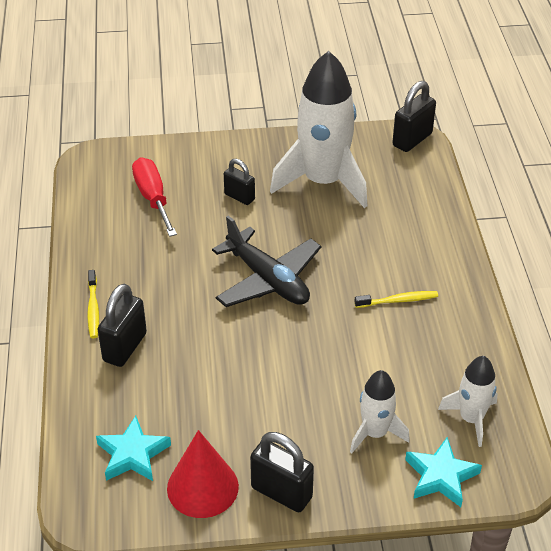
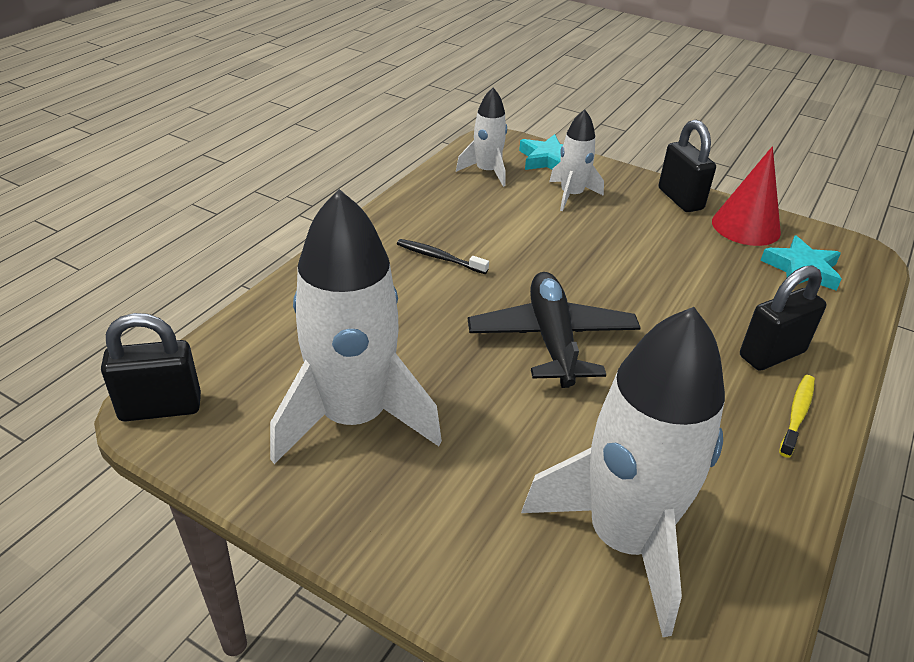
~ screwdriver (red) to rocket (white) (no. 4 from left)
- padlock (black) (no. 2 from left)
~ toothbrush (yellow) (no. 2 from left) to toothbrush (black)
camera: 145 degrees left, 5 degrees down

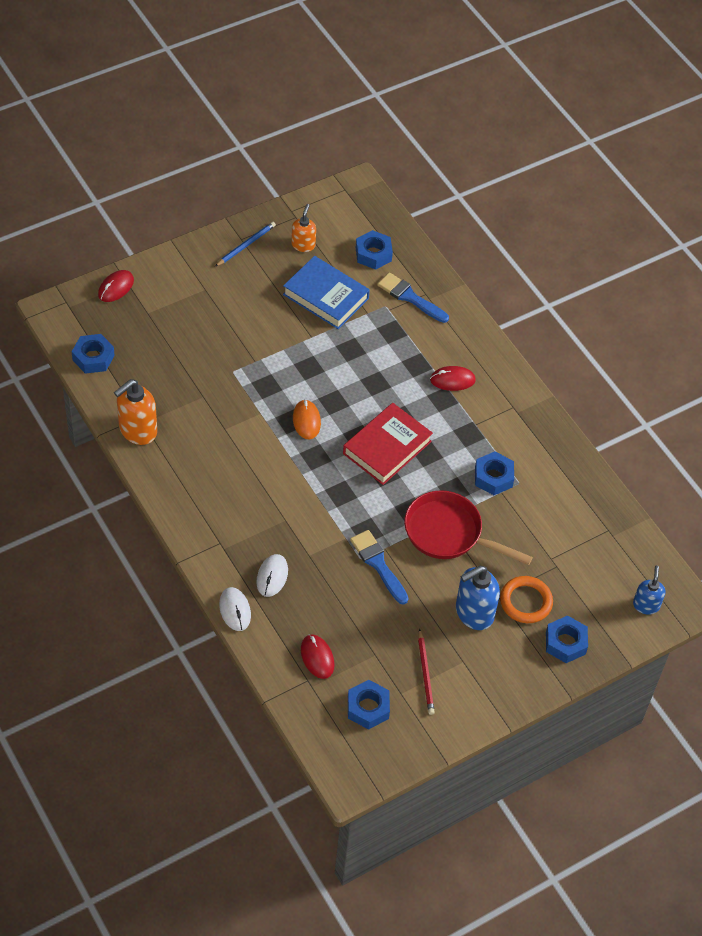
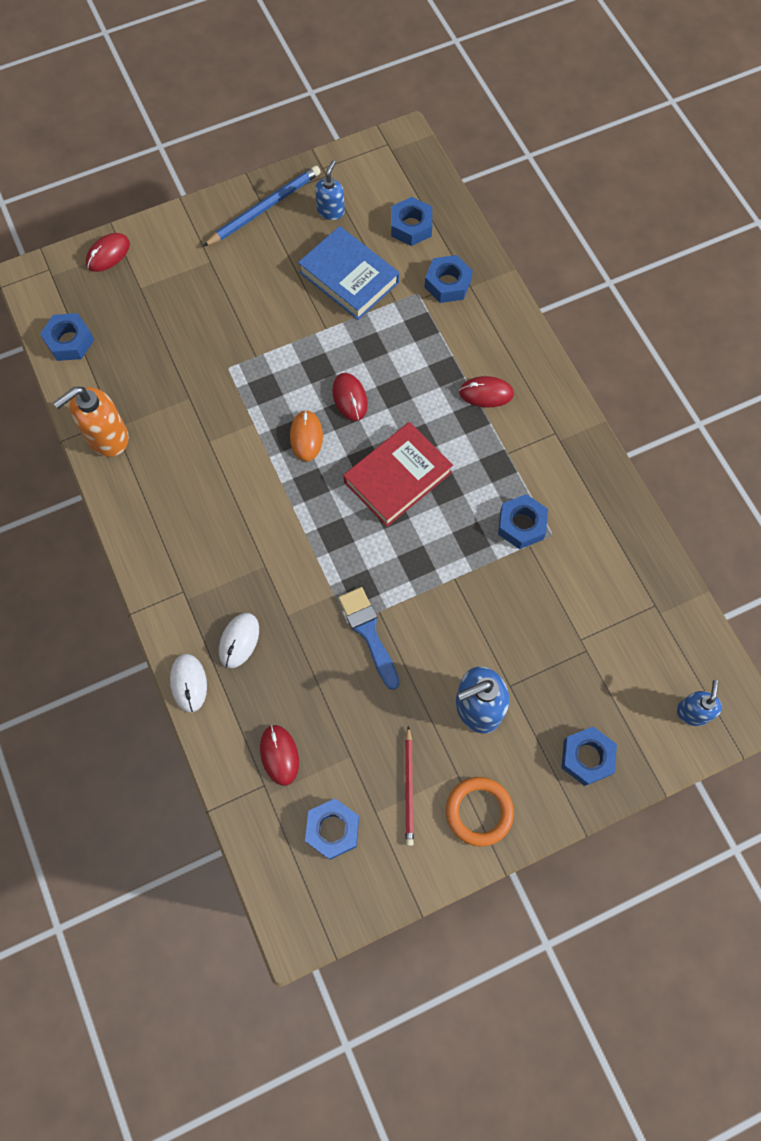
~ soap dispenser (orange) (no. 2 from left) to soap dispenser (blue) (no. 1 from left)
~ pencil (blue) x1.53
~ brush (blue) (no. 2 from left) to nut (blue) (no. 4 from left)
- pan (red)
~ ring (orange)
+ mouse (red) (no. 3 from left)
camera: 10 degrees right, 15 degrees up

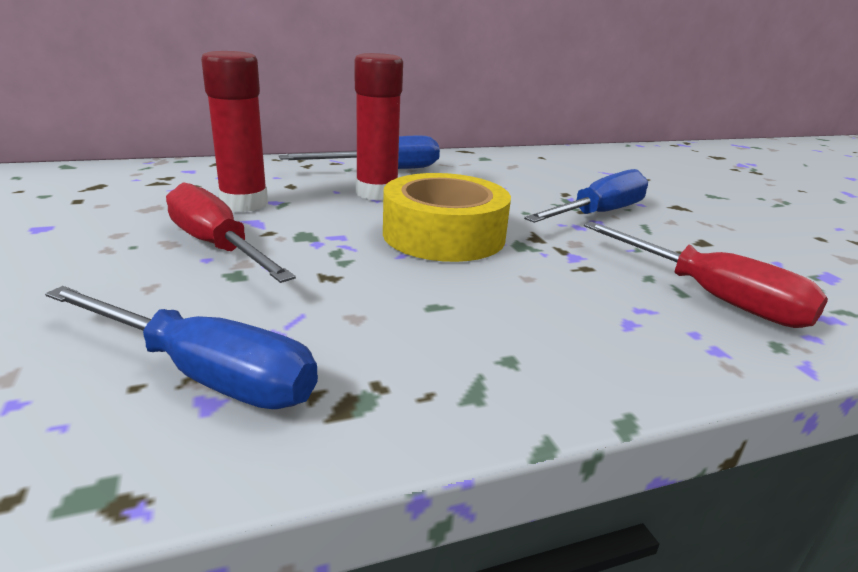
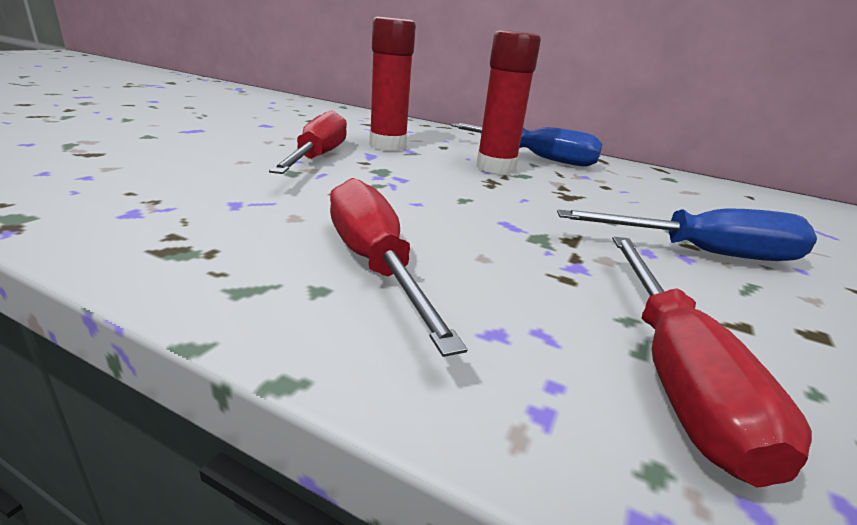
- tape (yellow)
- screwdriver (blue) (no. 1 from left)
+ screwdriver (red) (no. 2 from left)
camera: 45 degrees right, 0 degrees up

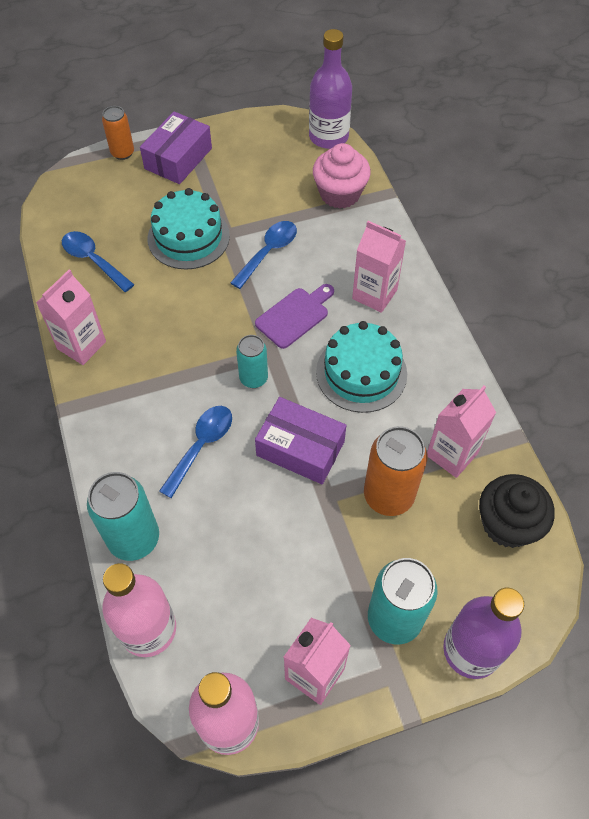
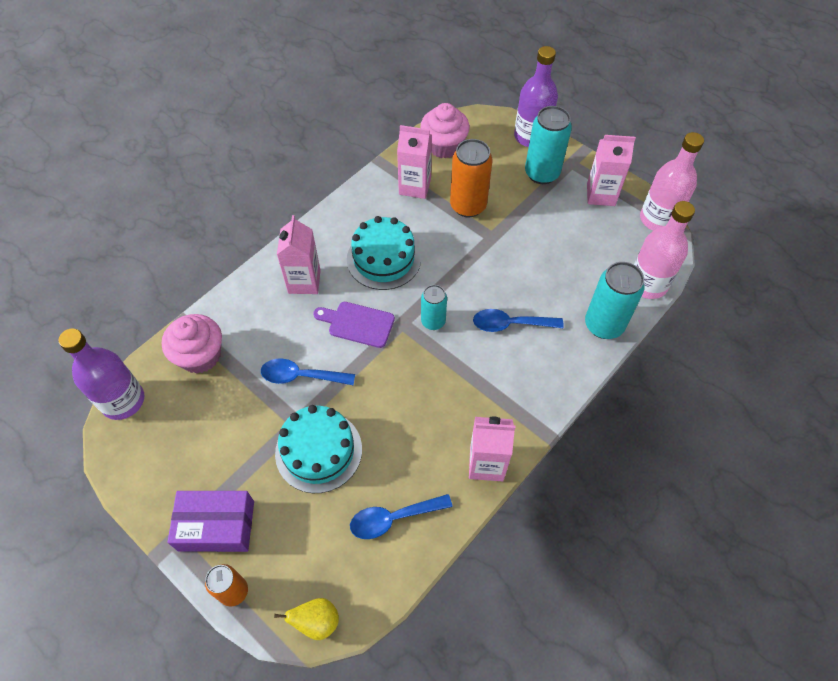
~ spoon (blue) (no. 1 from left in the first image) 60 degrees clockwise
- box (purple) (no. 2 from left)
~ cupcake (black) to cupcake (pink) (no. 2 from left)
+ pear (yellow)
camera: 120 degrees left, 0 degrees up

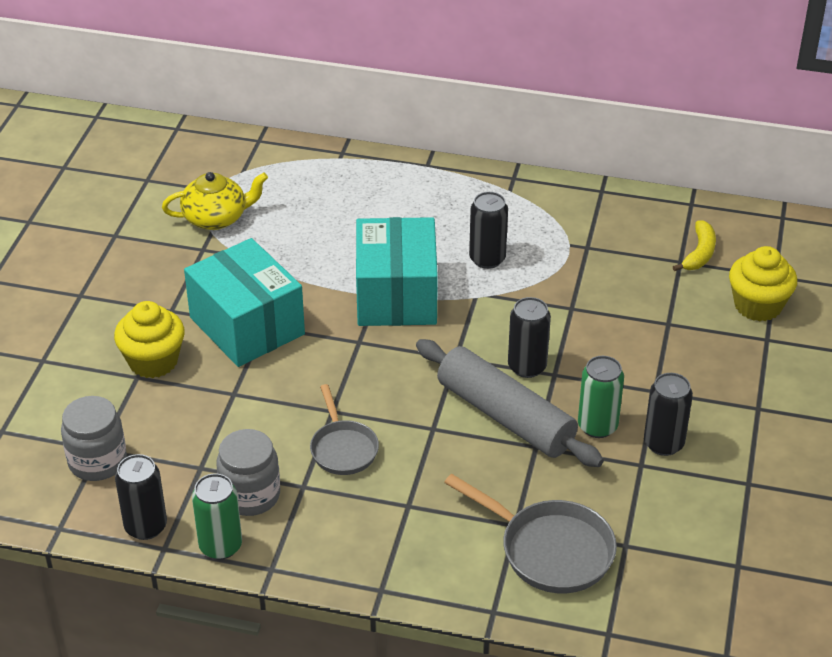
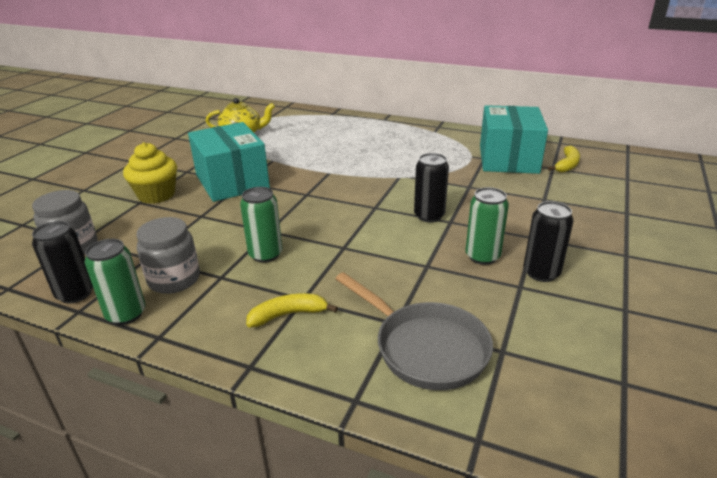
- can (black) (no. 2 from left)
~ box (turquoise) (no. 2 from left)
- cupcake (yellow) (no. 2 from left)
- rolling pin (grey)
~ pan (grey) (no. 1 from left) to can (green) (no. 2 from left)
+ banana (yellow) (no. 1 from left)
camera: 10 degrees right, 10 degrees down

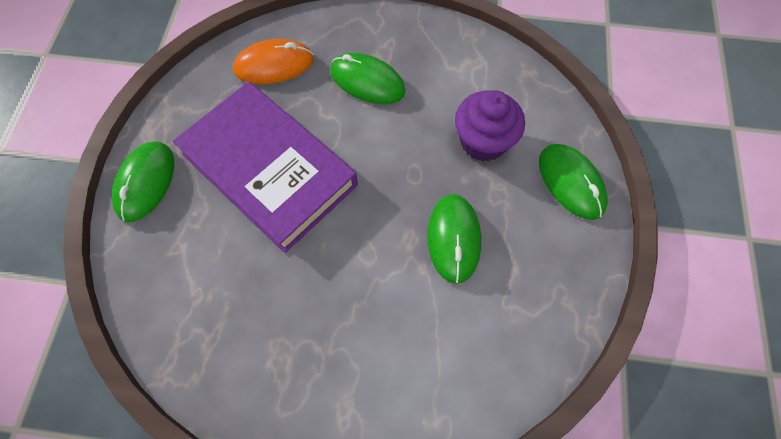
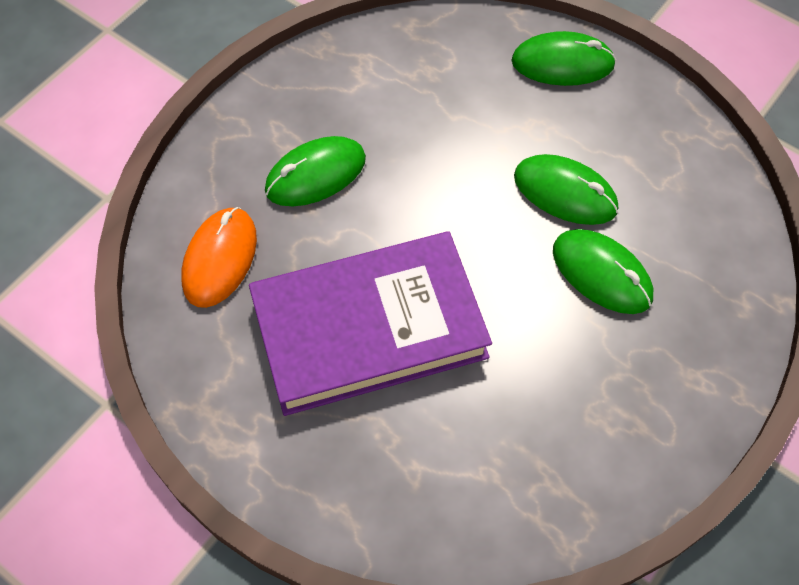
- cupcake (purple)
~ mouse (green) (no. 1 from left in the first image) to mouse (green) (no. 4 from left)
camera: 60 degrees left, 5 degrees down

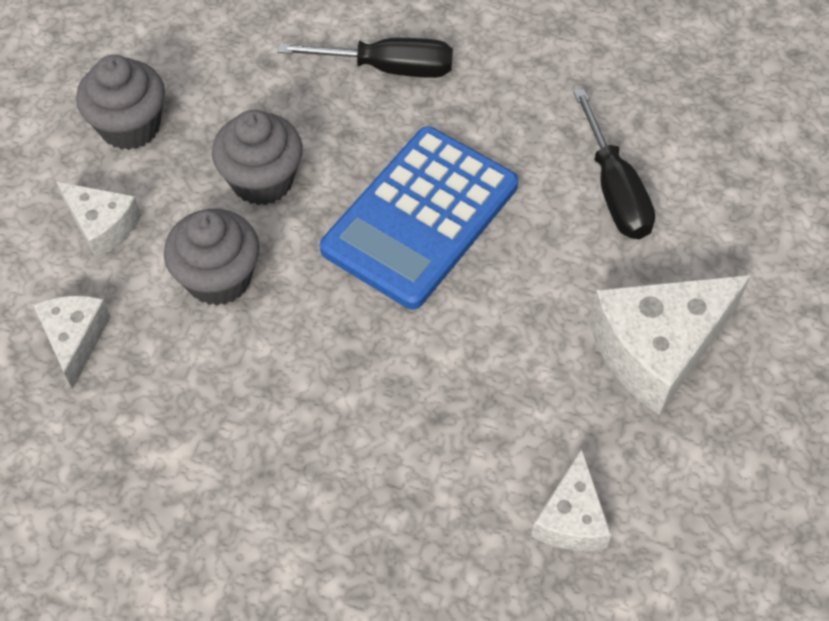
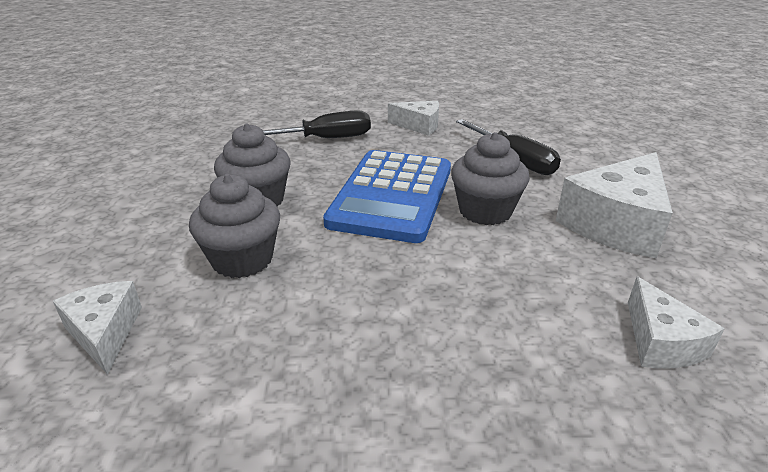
~ cupcake (grey) (no. 1 from left in the first image) to cupcake (grey) (no. 3 from left)
~ cheese (white) (no. 2 from left)
camera: 20 degrees left, 25 degrees down

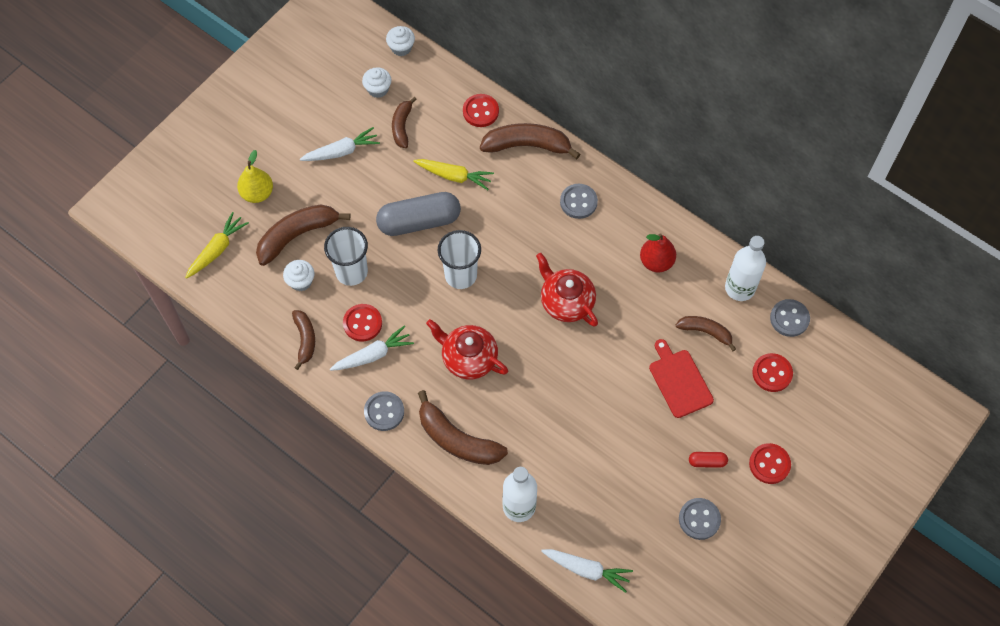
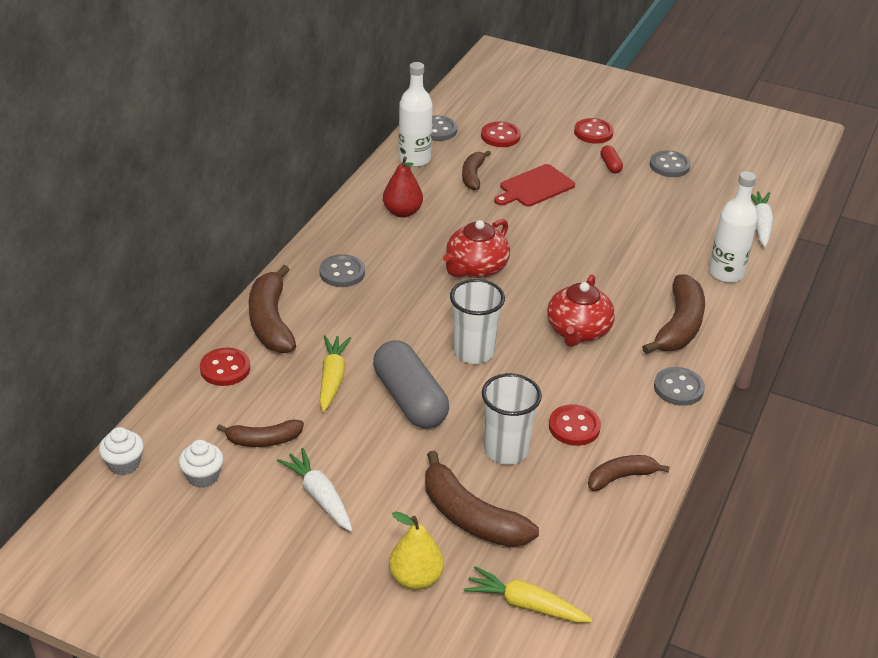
- cupcake (white) (no. 1 from left)
- carrot (white) (no. 2 from left)
camera: 105 degrees left, 25 degrees down

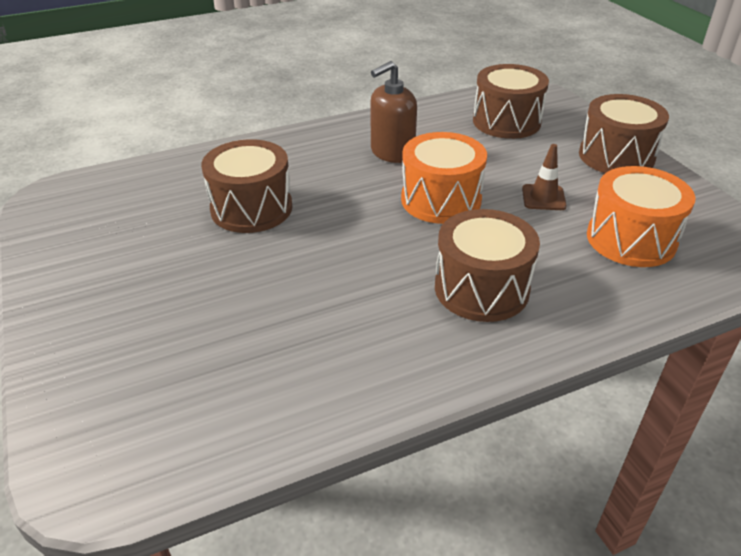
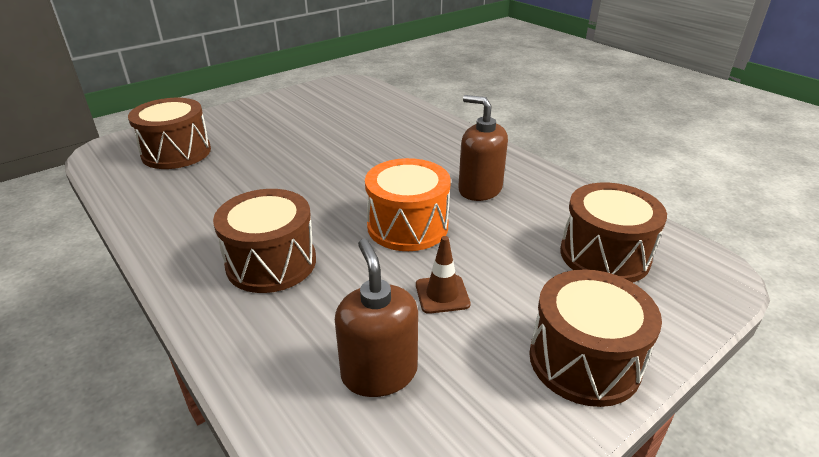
~ drum (brown) (no. 1 from left)
~ drum (orange) (no. 2 from left) to soap dispenser (brown) (no. 1 from left)
camera: 75 degrees right, 5 degrees down

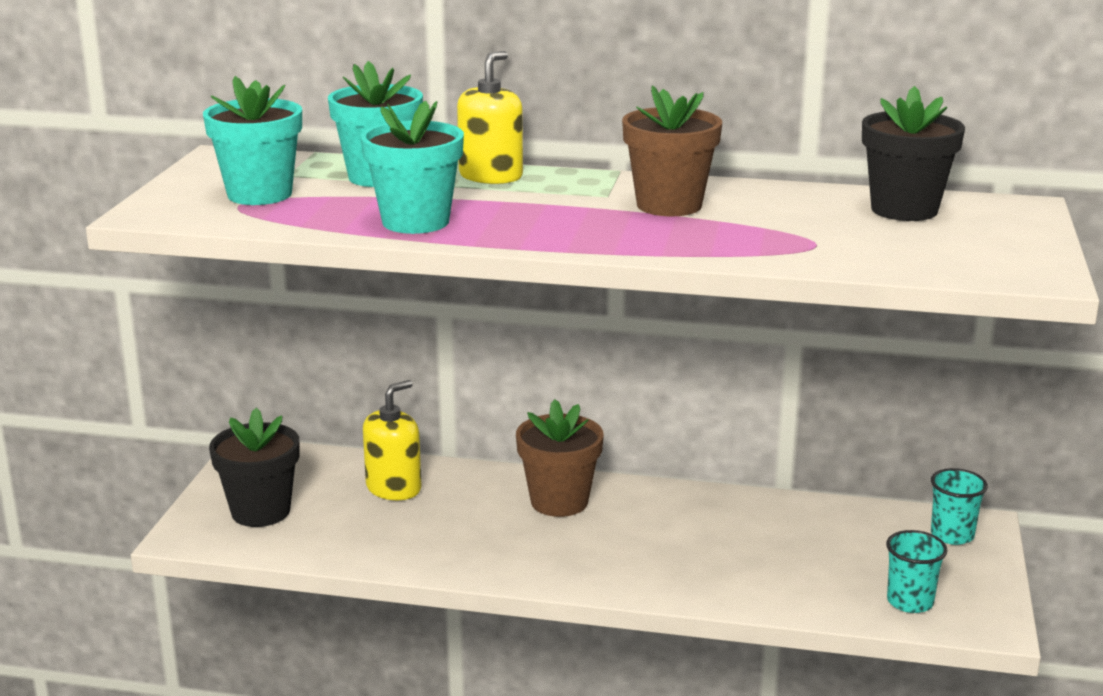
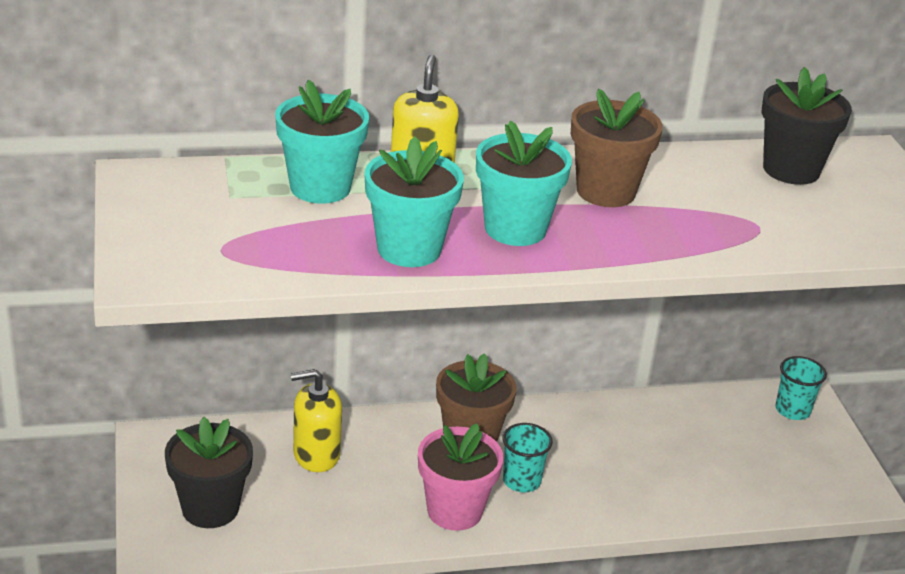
~ flower pot (turquoise) (no. 1 from left in the first image) to flower pot (turquoise) (no. 3 from left)
~ soap dispenser (yellow) (no. 1 from left) 120 degrees counterclockwise
~ cup (turquoise) (no. 1 from left)
+ flower pot (pink)
camera: 25 degrees left, 10 degrees up

